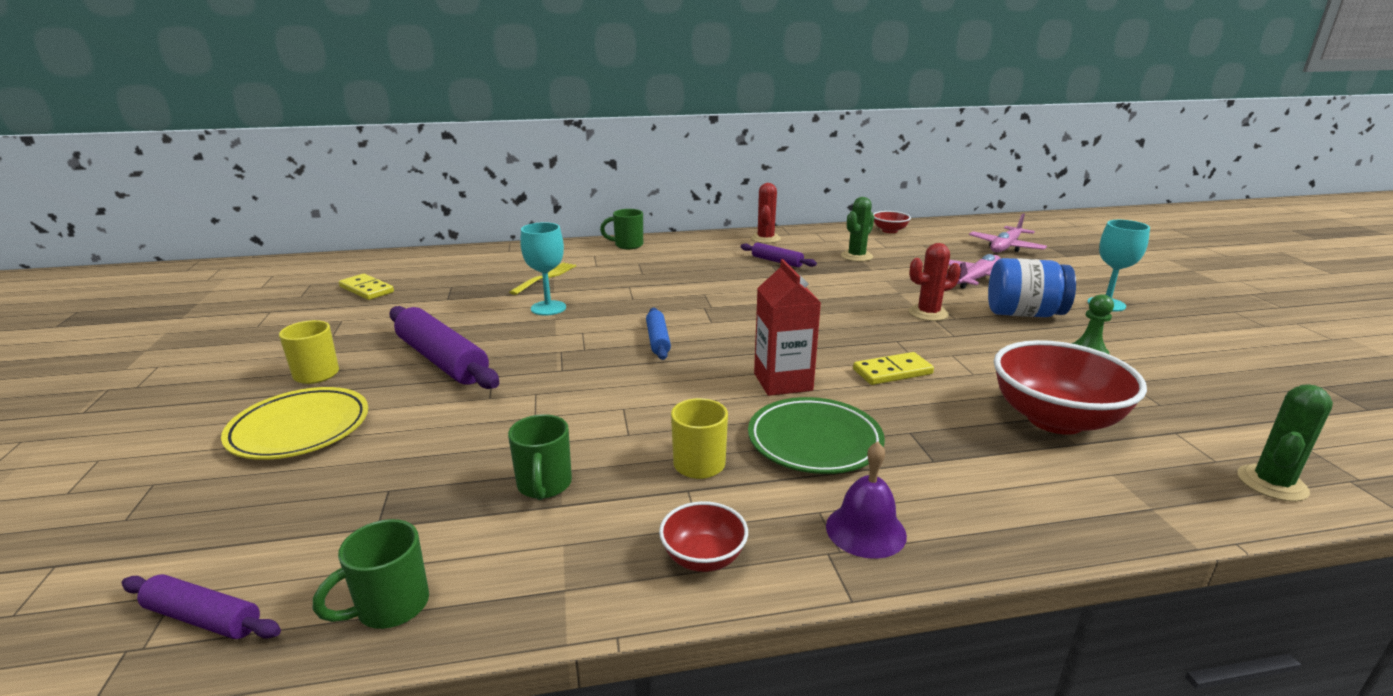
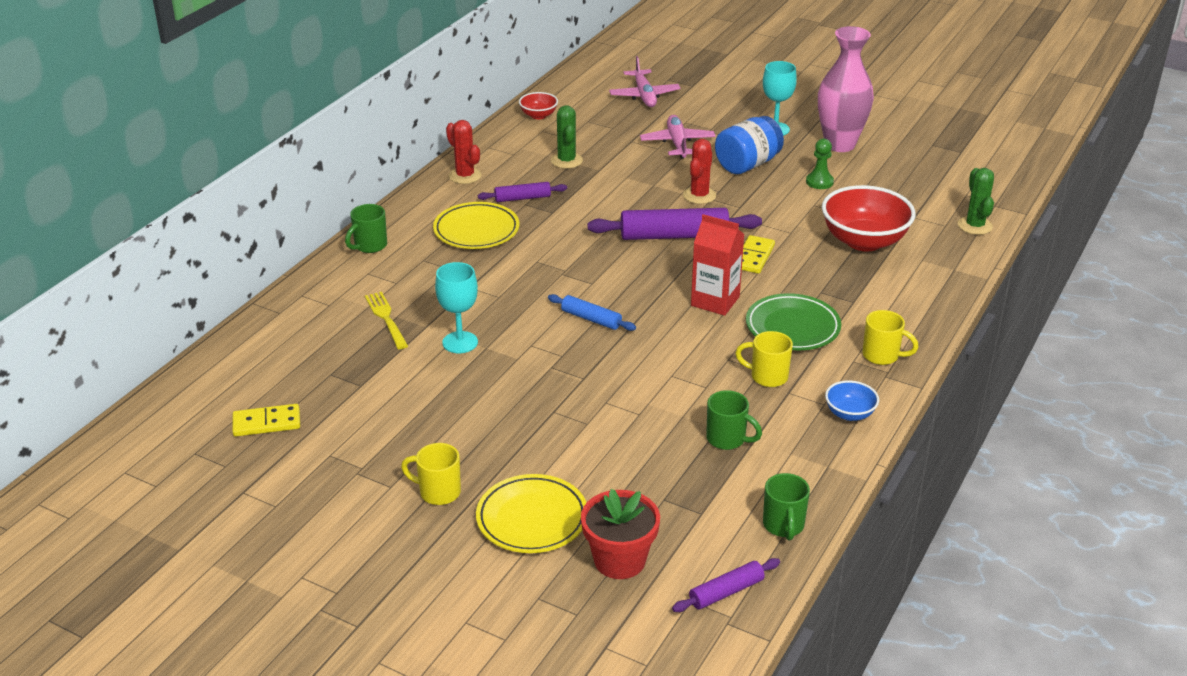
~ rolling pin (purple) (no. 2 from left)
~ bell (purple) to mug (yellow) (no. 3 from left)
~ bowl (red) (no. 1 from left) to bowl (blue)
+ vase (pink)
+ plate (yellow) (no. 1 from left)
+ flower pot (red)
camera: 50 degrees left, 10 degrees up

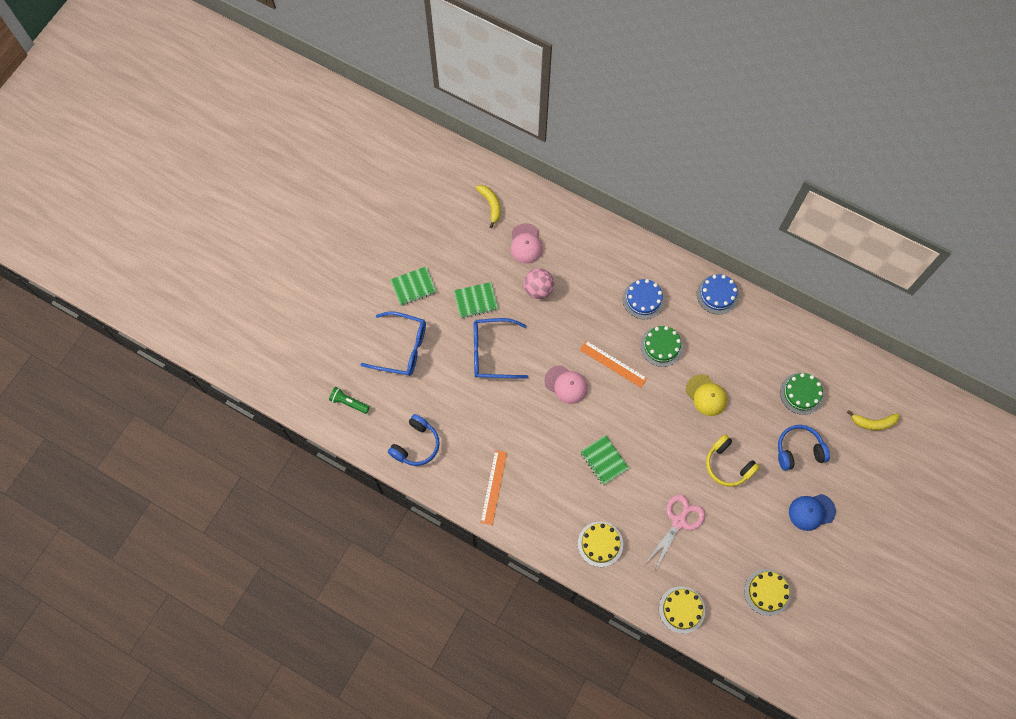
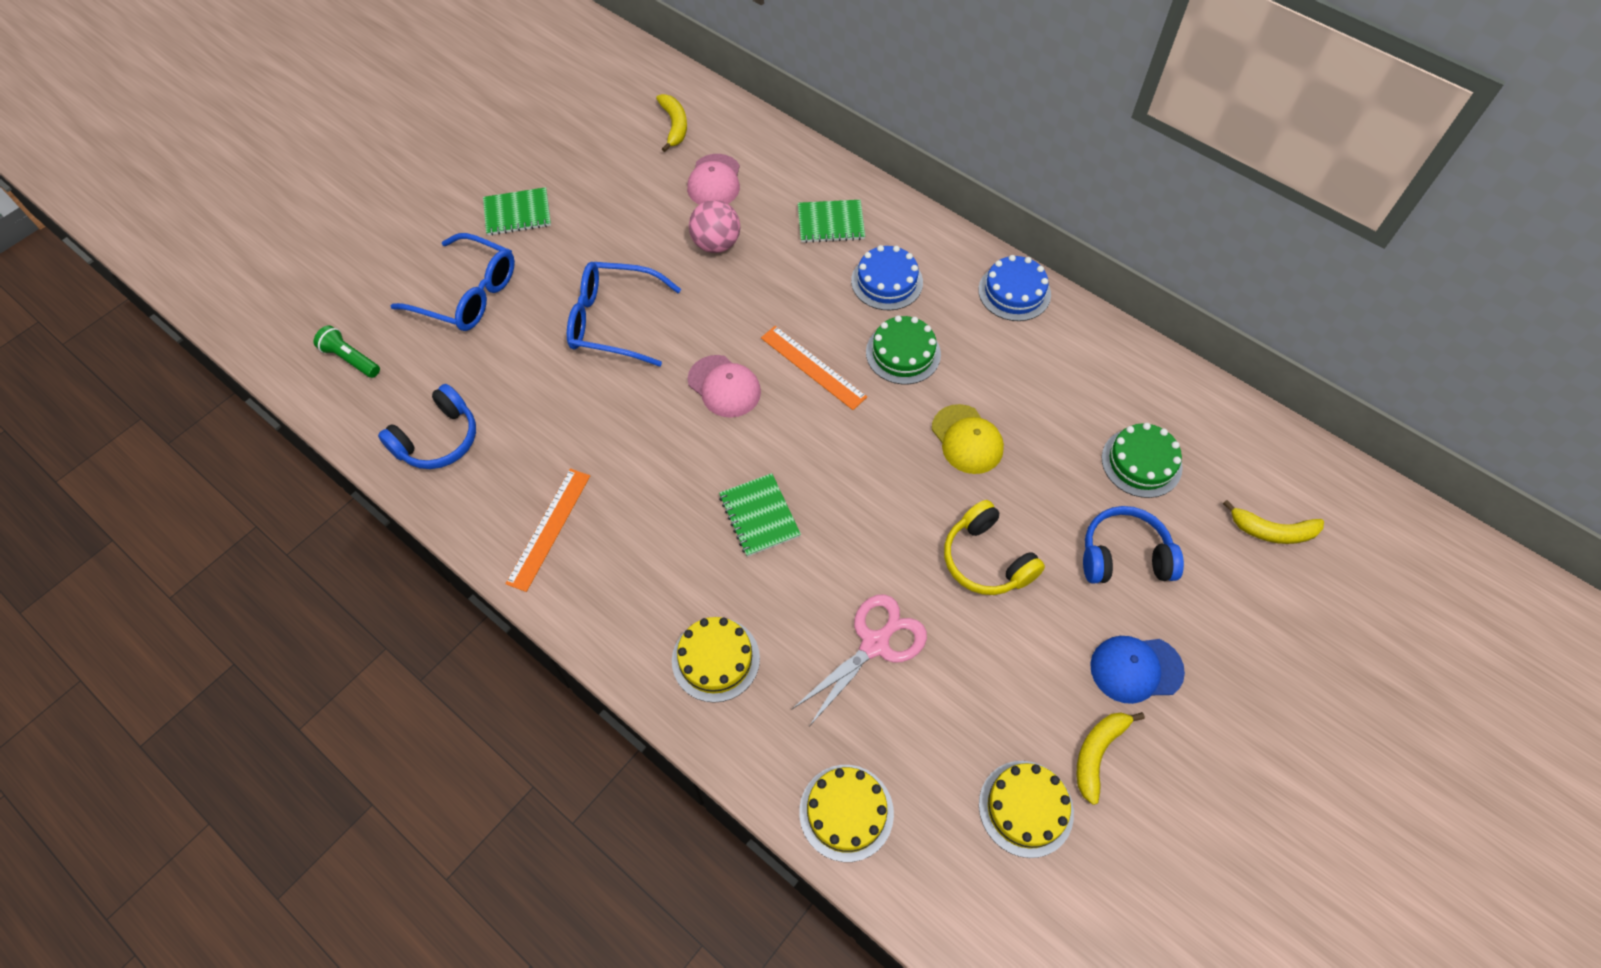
~ notebook (green) (no. 2 from left in the first image) to notebook (green) (no. 3 from left)
+ banana (yellow) (no. 2 from left)
camera: 10 degrees right, 10 degrees down

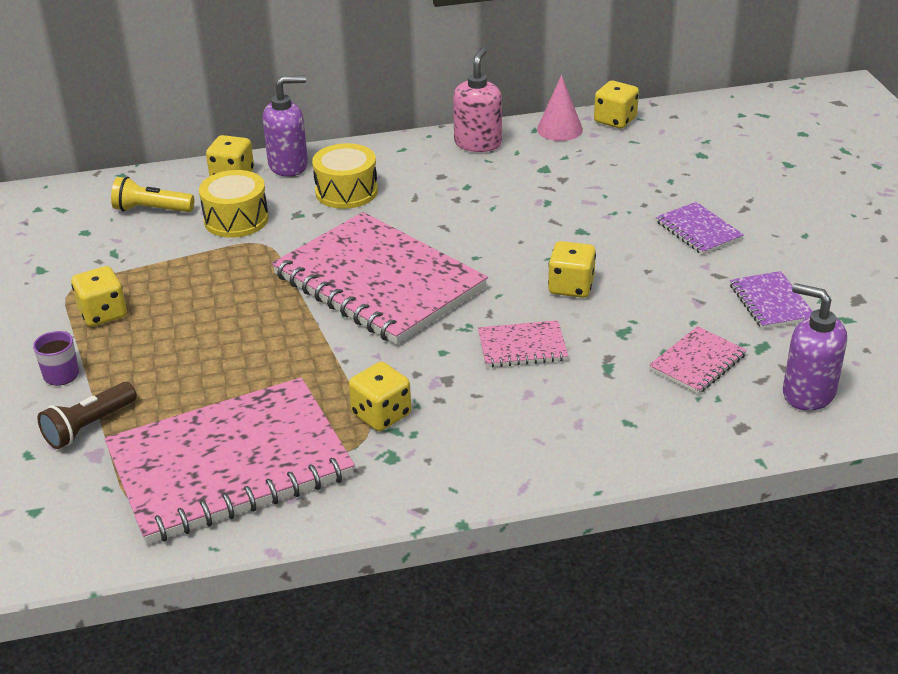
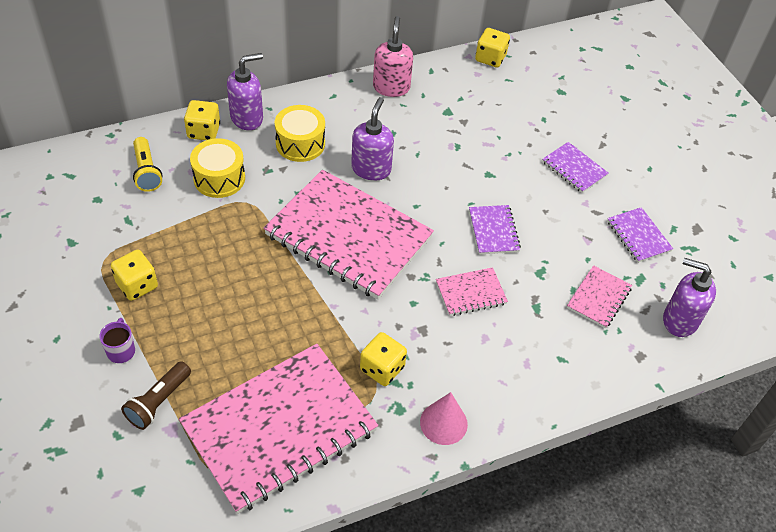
~ cone (pink)
~ flashlight (yellow) 105 degrees counterclockwise
~ dice (yellow) (no. 4 from left) to notebook (purple) (no. 1 from left)
+ soap dispenser (purple) (no. 2 from left)
camera: 15 degrees left, 15 degrees up

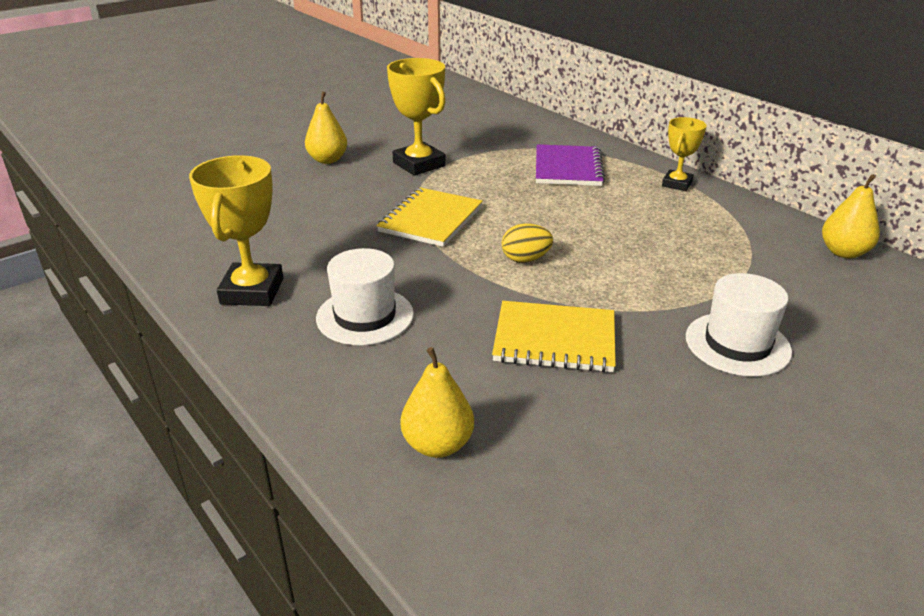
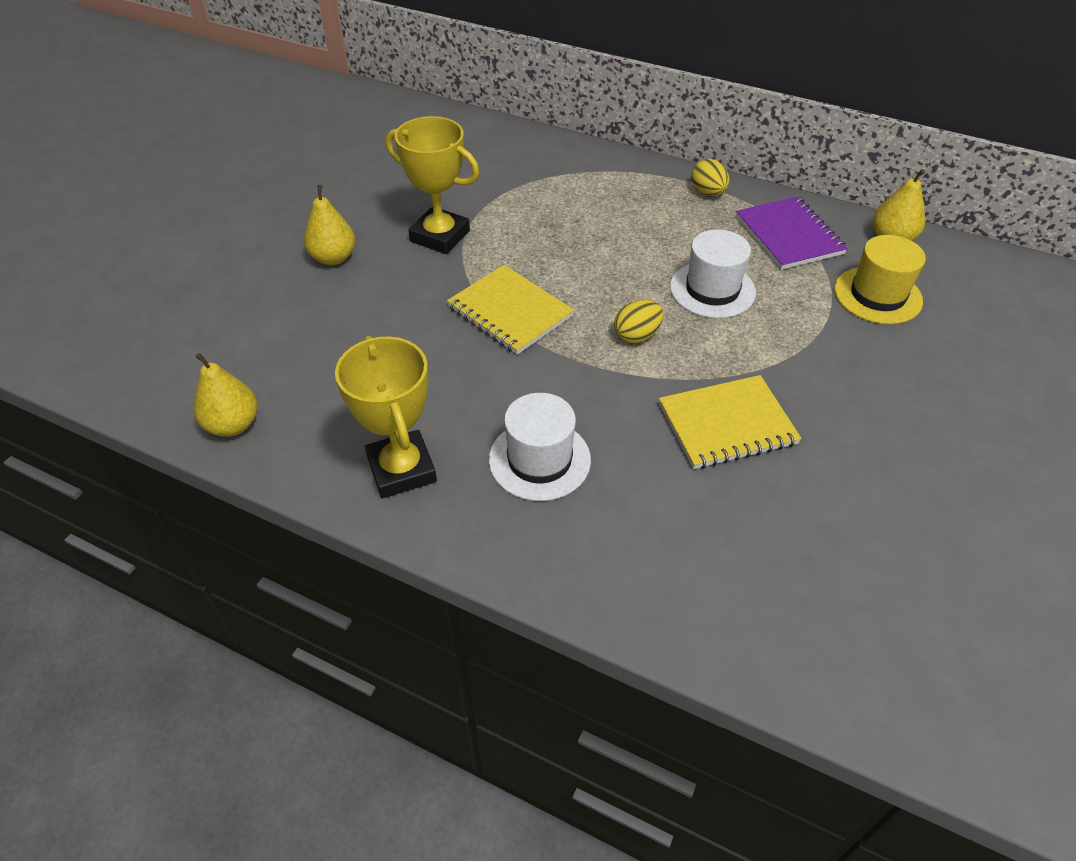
~ trophy (yellow) (no. 3 from left) to egg (yellow) (no. 2 from left)
~ notebook (purple)
~ notebook (yellow) (no. 1 from left) 45 degrees counterclockwise
~ hat (white) (no. 2 from left)
~ pear (yellow) (no. 2 from left in the first image) to pear (yellow) (no. 1 from left)
+ hat (yellow)
camera: 25 degrees left, 15 degrees up

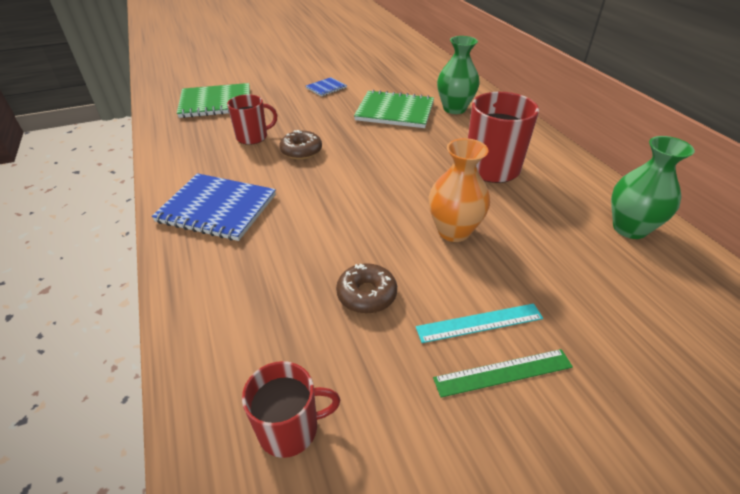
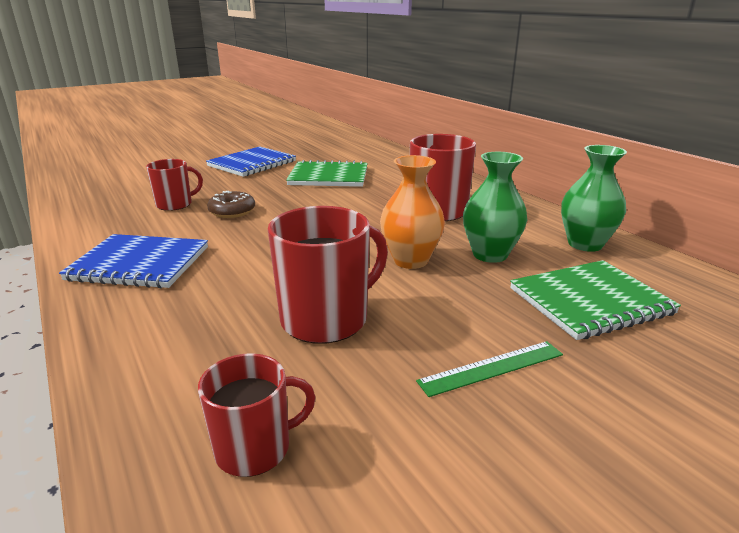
~ vase (green) (no. 1 from left)
~ notebook (blue) (no. 2 from left) x1.99
~ notebook (green) (no. 1 from left in the first image) to notebook (green) (no. 2 from left)
~ donut (brown) (no. 2 from left) to mug (red) (no. 3 from left)
- ruler (turquoise)
camera: 10 degrees left, 15 degrees down

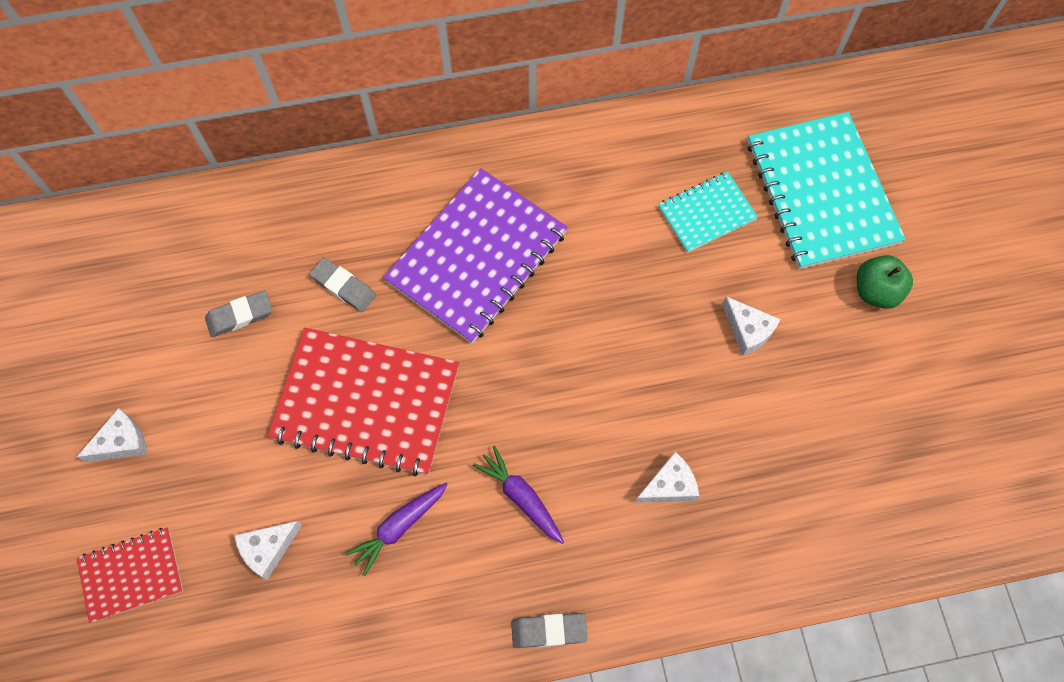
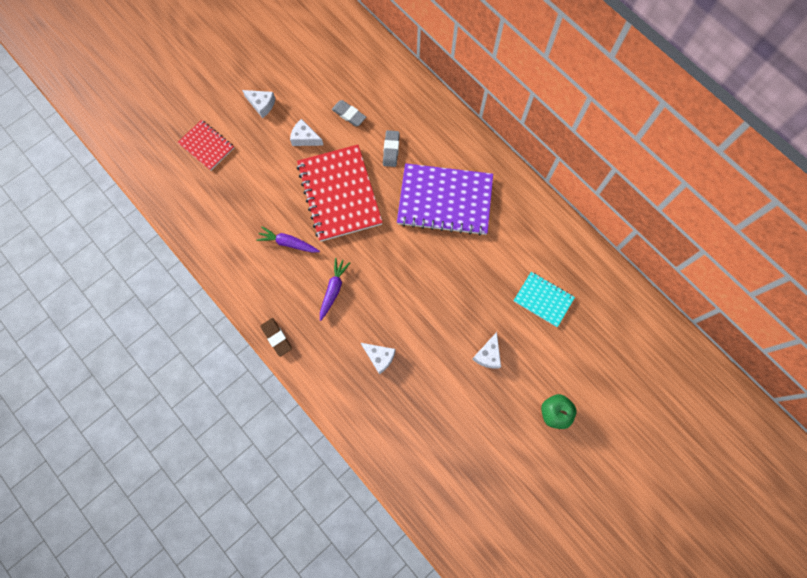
- notebook (turquoise) (no. 2 from left)
~ cheese (white) (no. 2 from left)
~ eraser (grey) (no. 3 from left) to eraser (brown)
camera: 60 degrees right, 5 degrees up

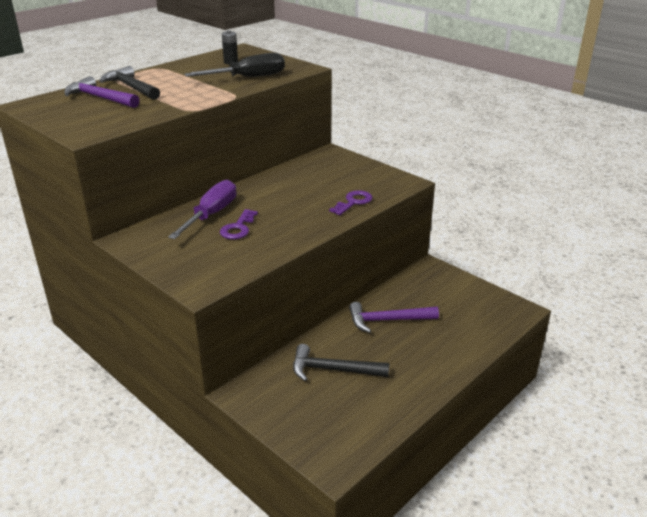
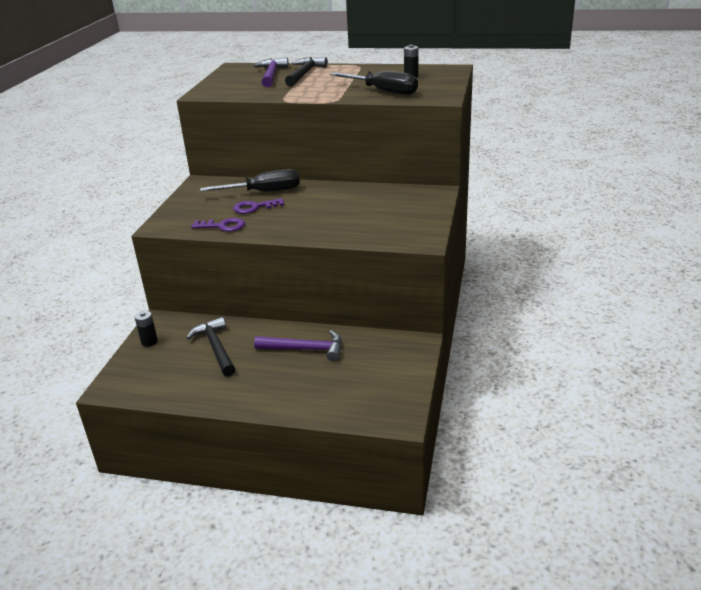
~ screwdriver (purple) to screwdriver (black) (no. 1 from left)
~ key (purple) (no. 2 from left in the first image) to key (purple) (no. 1 from left)
~ hammer (purple) (no. 2 from left) 135 degrees clockwise
+ battery (black) (no. 1 from left)
camera: 60 degrees right, 0 degrees up

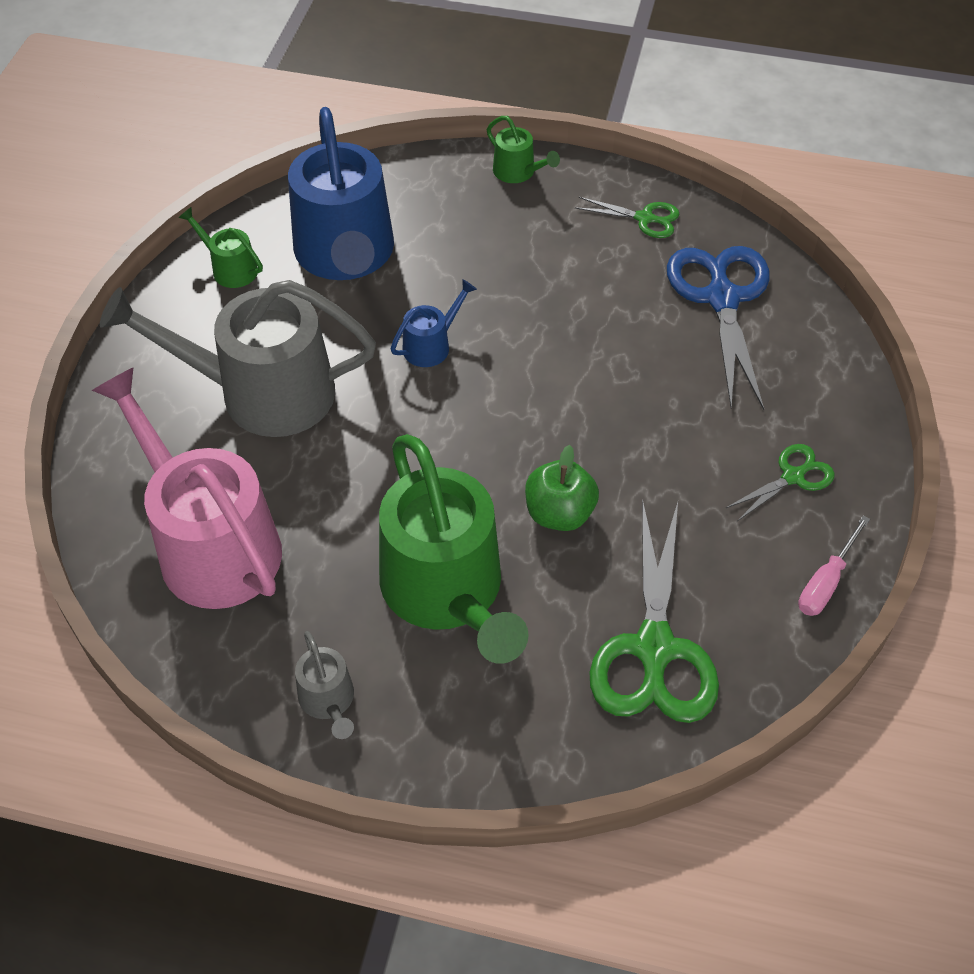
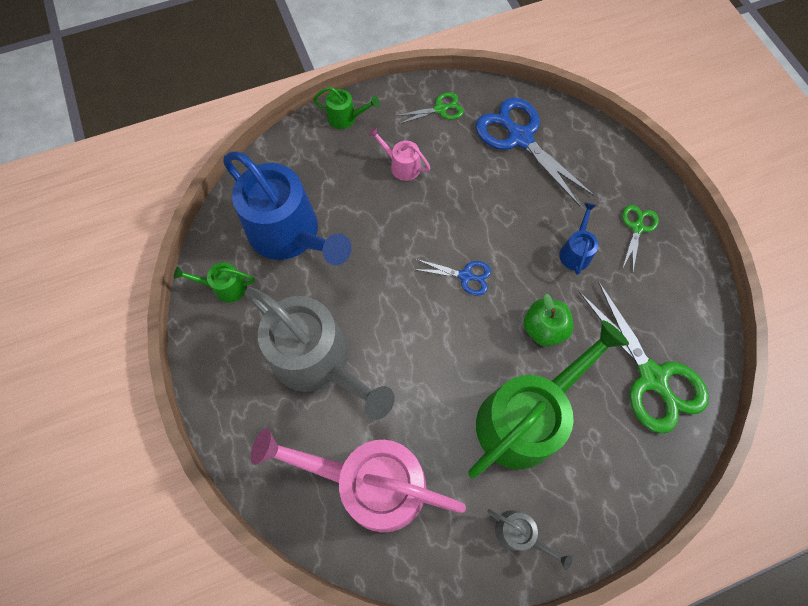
~ watering can (blue) (no. 2 from left)
~ watering can (grey) (no. 1 from left) 105 degrees counterclockwise
~ watering can (green) (no. 2 from left in the first image) 75 degrees counterclockwise
- screwdriver (pink)
+ watering can (pink) (no. 2 from left)
+ scissors (blue) (no. 1 from left)
camera: 35 degrees left, 15 degrees up

